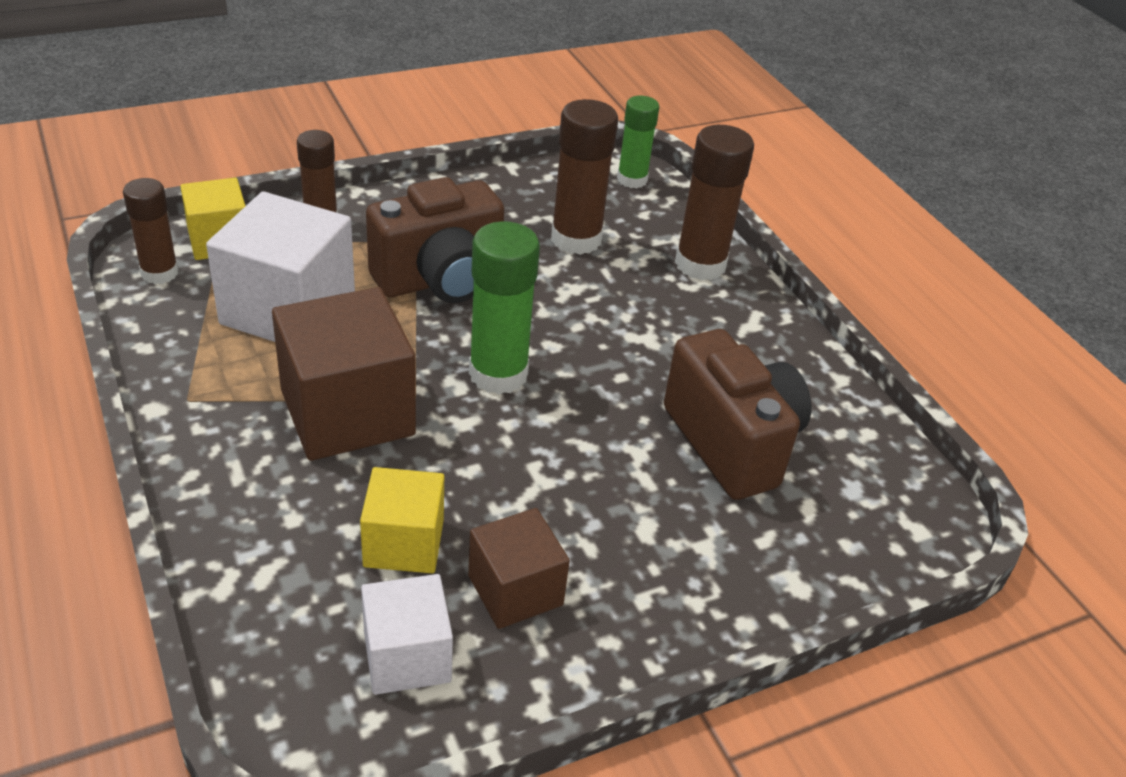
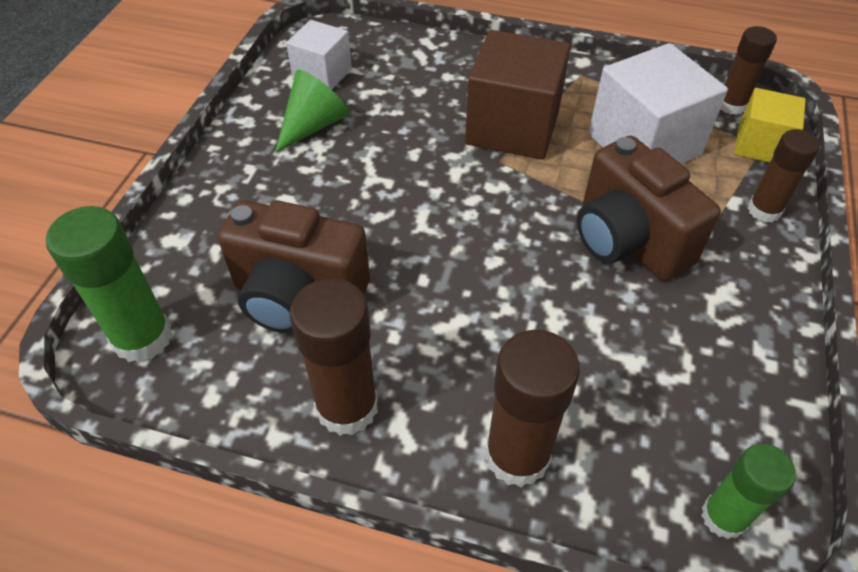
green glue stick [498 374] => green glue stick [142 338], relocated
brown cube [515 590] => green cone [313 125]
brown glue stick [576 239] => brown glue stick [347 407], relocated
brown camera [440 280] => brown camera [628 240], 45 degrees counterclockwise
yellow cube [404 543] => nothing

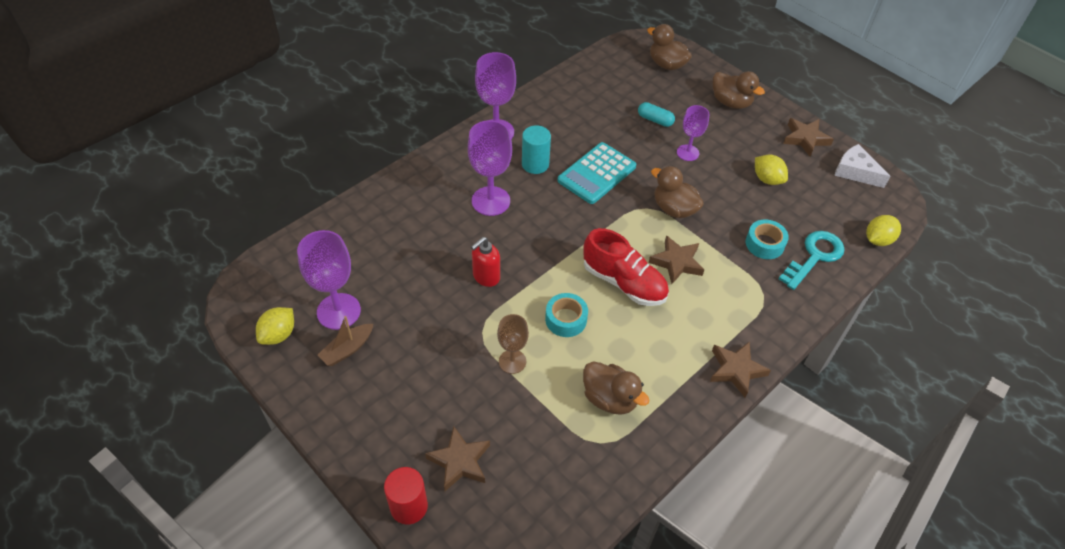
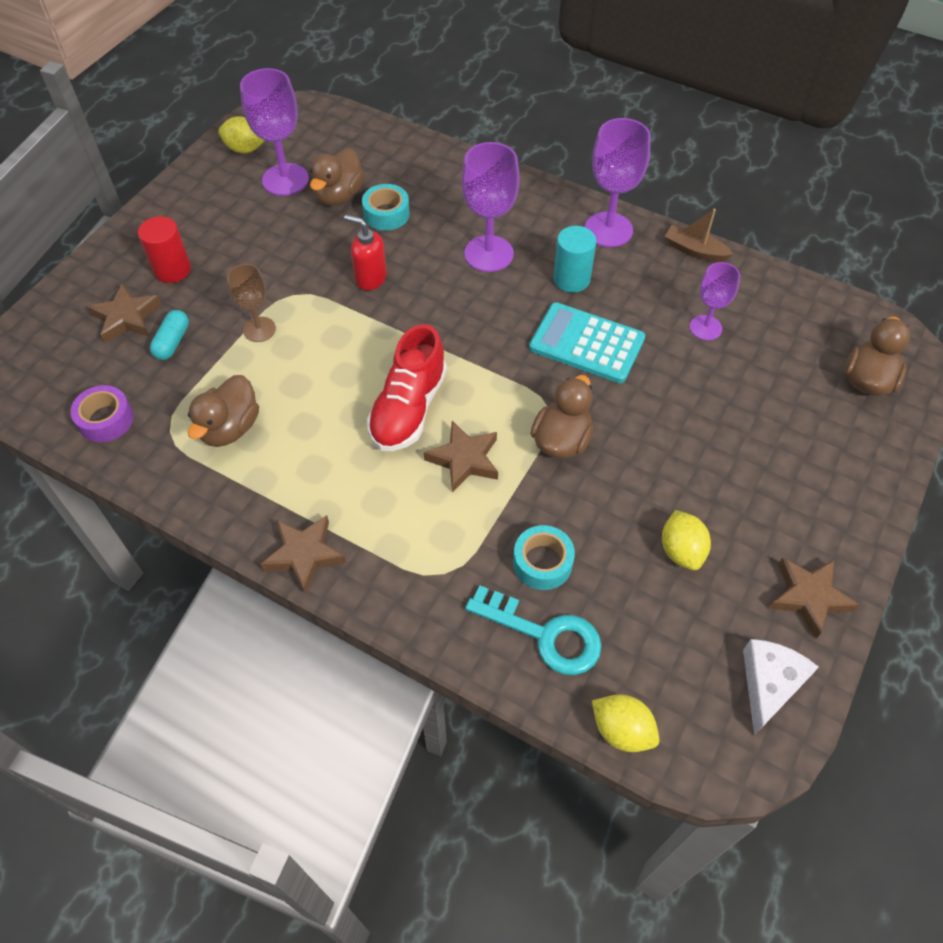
nothing => purple tape [106 420]
red cylinder [409 506] => red cylinder [172 270], relocated
turquoise capsule [655 120] => turquoise capsule [172 342], relocated
brown duck [731 102] => brown duck [339 195], relocated
turquoise tape [566 319] => turquoise tape [386 214], relocated
yellow lemon [767 179] => yellow lemon [681 550], 45 degrees counterclockwise
brown boat [347 349] => brown boat [694 250], relocated
purple goblet [687 153] => purple goblet [705 328], relocated

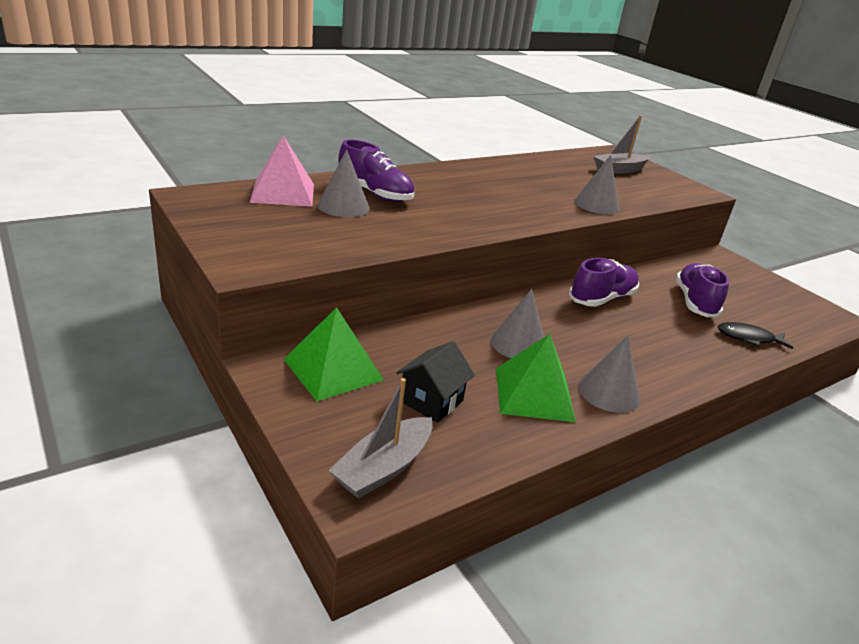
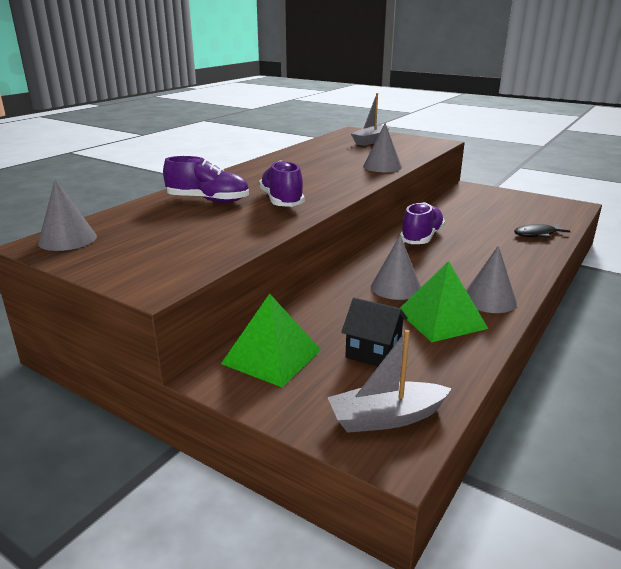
grey cone [343 206] => grey cone [67 239], relocated
purple shoe [695 302] => purple shoe [281 201], relocated
grey boat [383 468] => grey boat [386 418], 60 degrees clockwise
black house [431 401] => black house [373 352], 75 degrees counterclockwise
pink pyramid [283 192] => nothing

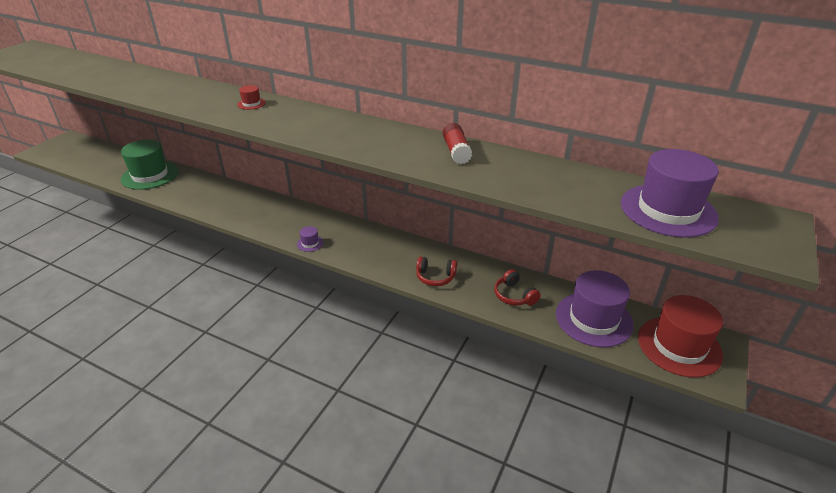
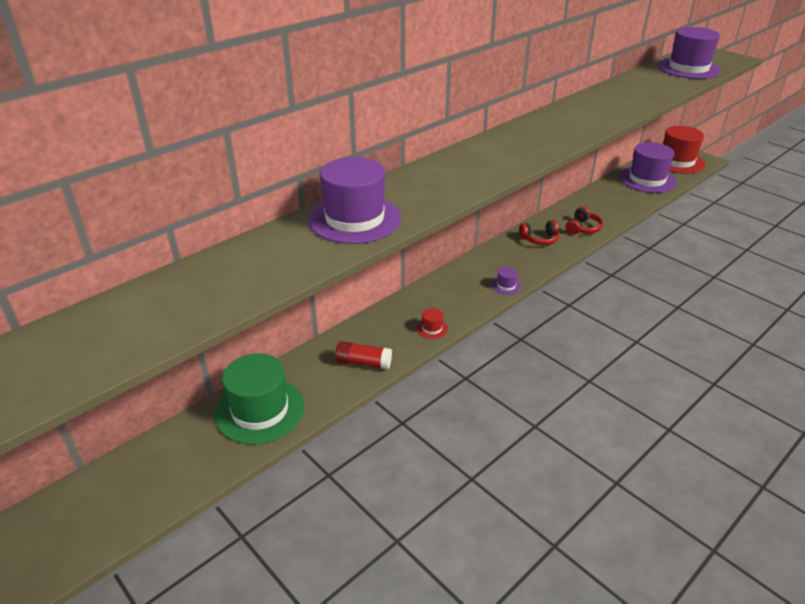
nothing => purple hat [354 219]
red glue stick [456 151] => red glue stick [363 362], relocated
red hat [251 104] => red hat [432 328], relocated
red headphones [514 295] => red headphones [539 239], relocated

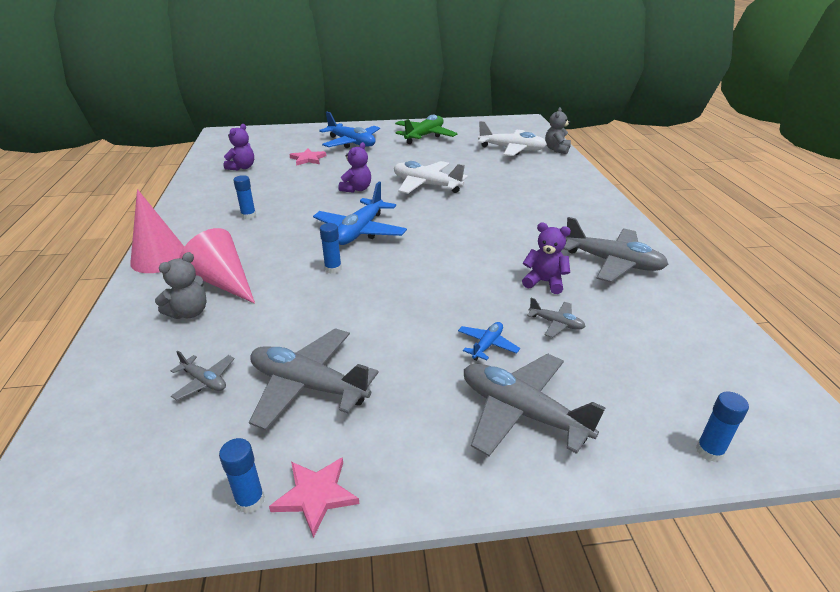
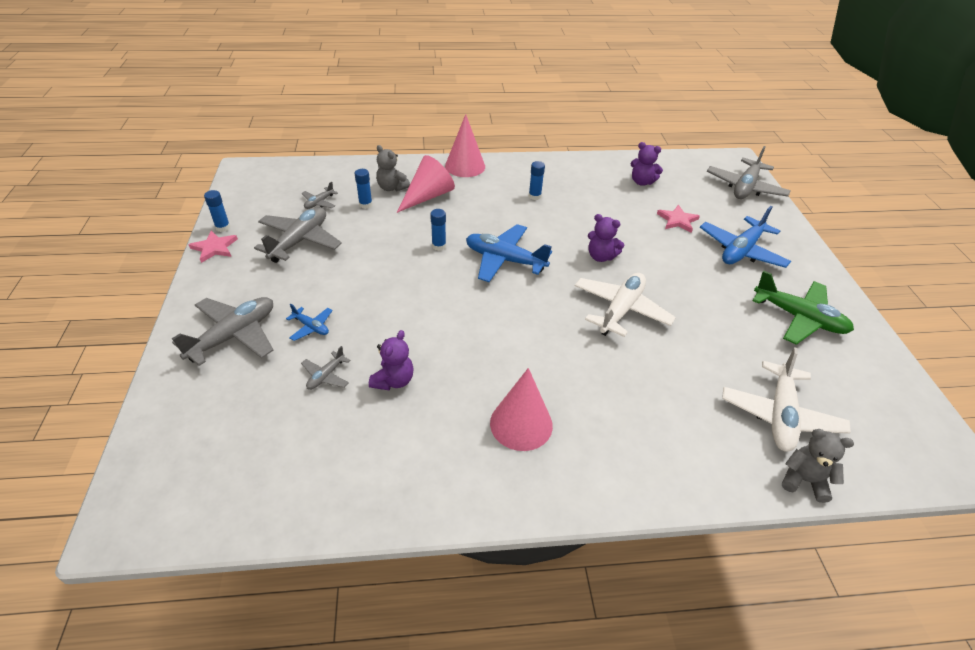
blue glue stick [709 451] => blue glue stick [365 204], relocated
nothing => pink cone [521 424]
grey plane [612 263] => grey plane [745 187], relocated

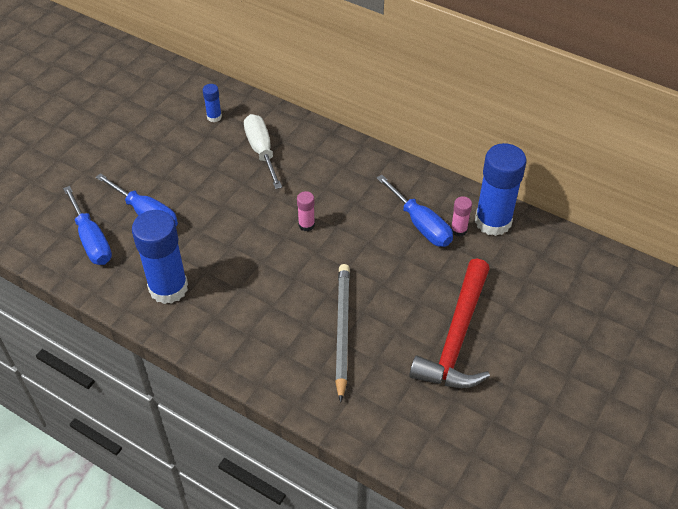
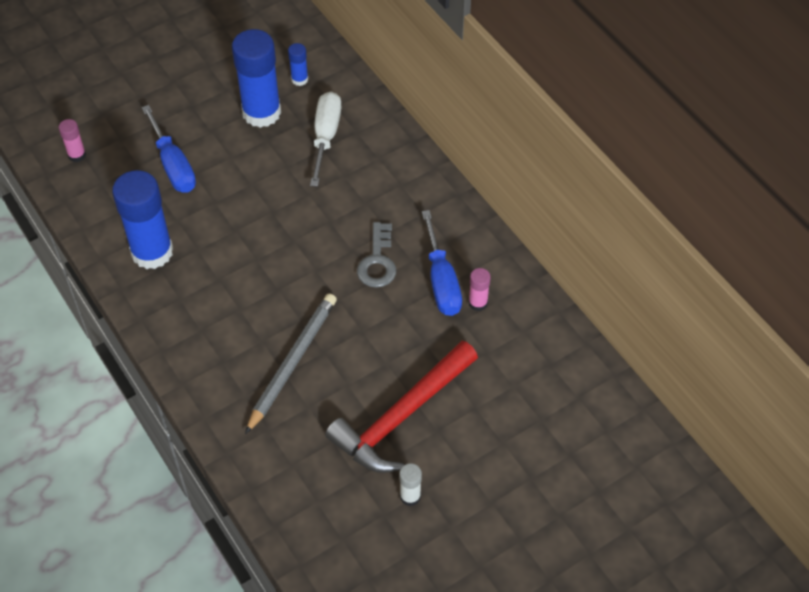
pink glue stick [306 225] => pink glue stick [77 155], relocated
blue glue stick [493 221] => blue glue stick [261 112], relocated
nothing => grey key [377 261]
nothing => white glue stick [410 496]
blue screwdriver [91 240] => nothing

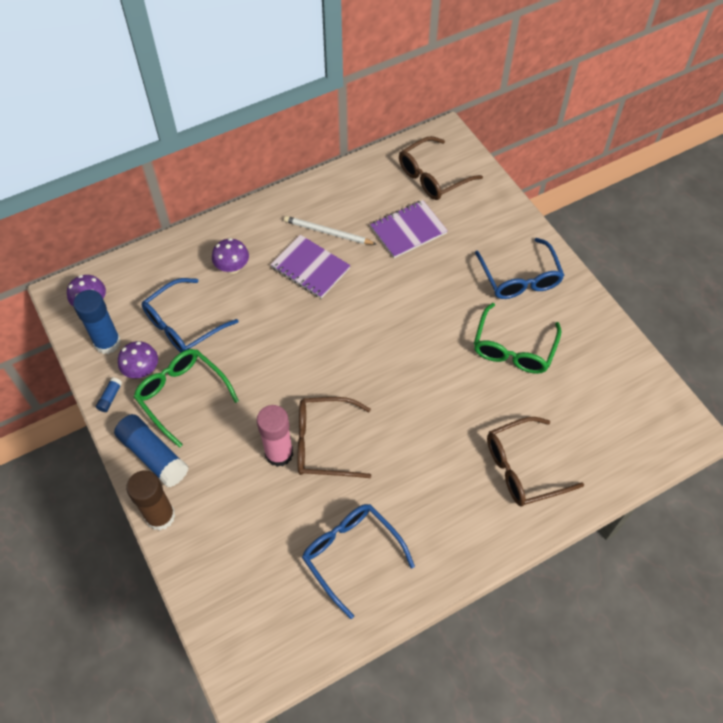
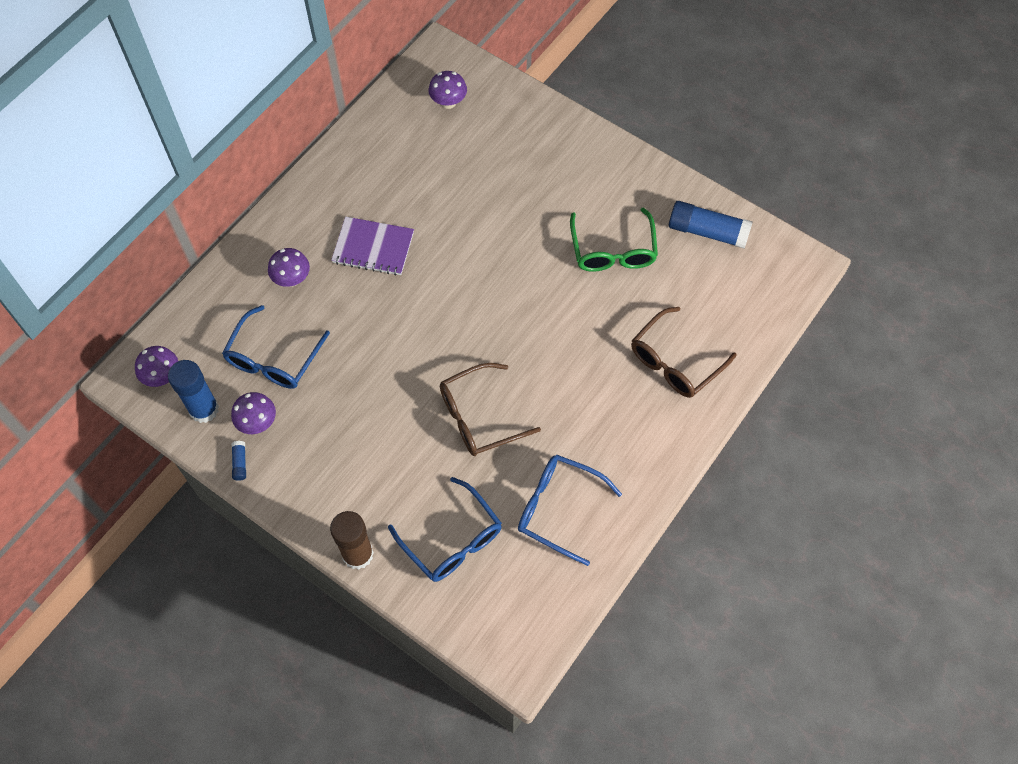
blue glasses [520 278] => blue glasses [452 540], relocated
brown glasses [432 177] => purple mushroom [448 102]
blue glue stick [153 455] => blue glue stick [707 232], relocated
green glasses [182 395] => nothing
pink glue stick [279 453] => nothing
white pencil [327 232] => nothing
purple notebook [408 230] => nothing

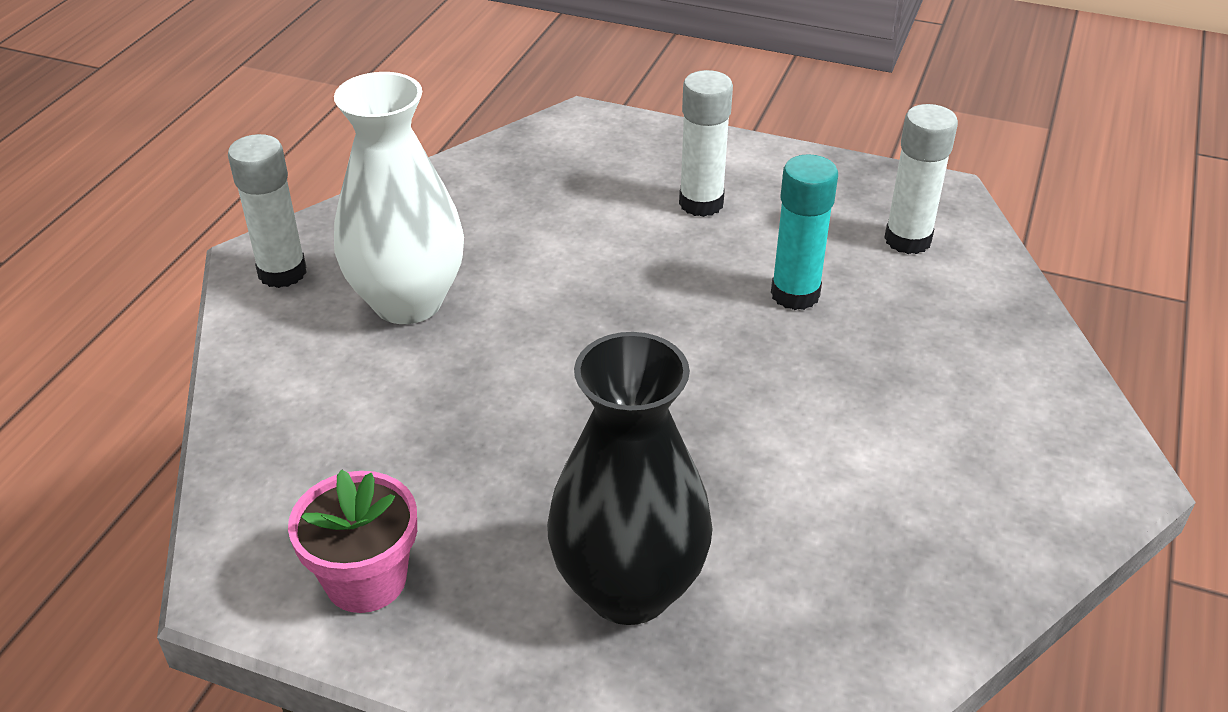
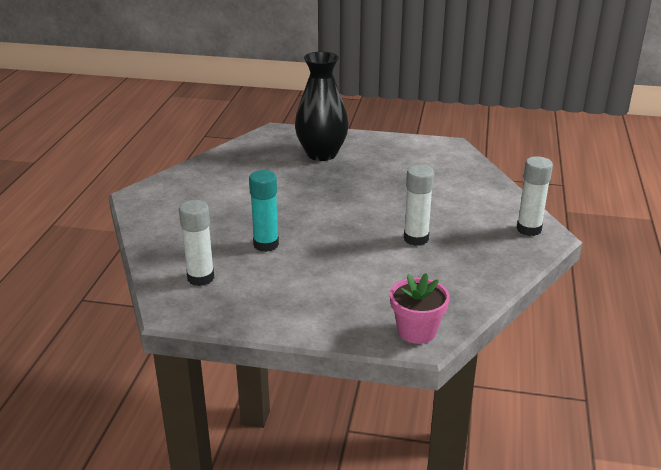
pink flower pot [366 580] => pink flower pot [417 331], relocated
white glue stick [701 203] => white glue stick [416 239], relocated
white vase [408 302] => nothing

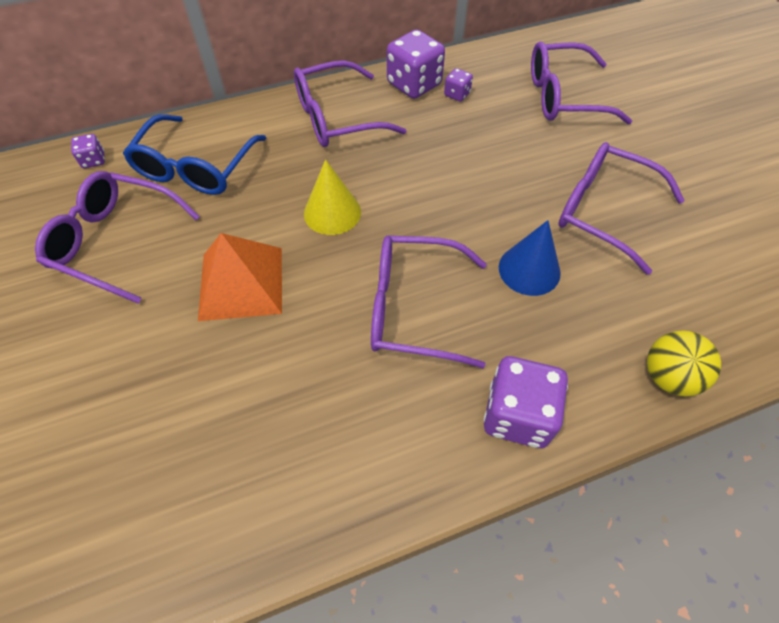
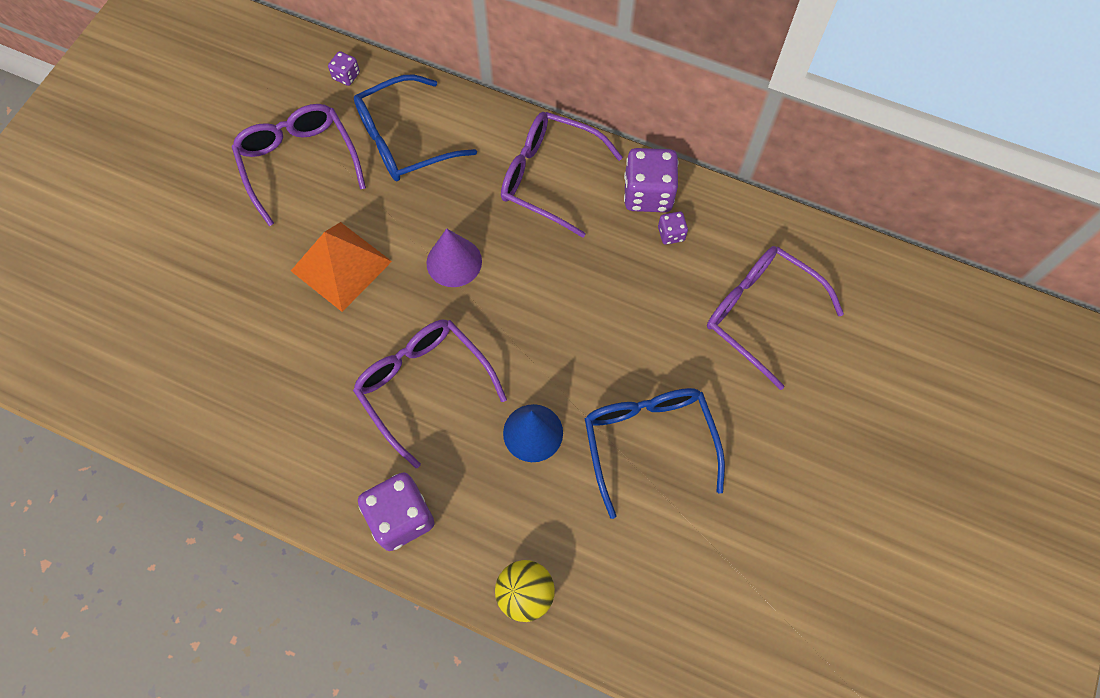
yellow cone [332 212] => purple cone [454 262]
purple glasses [603 211] => blue glasses [648 441]

